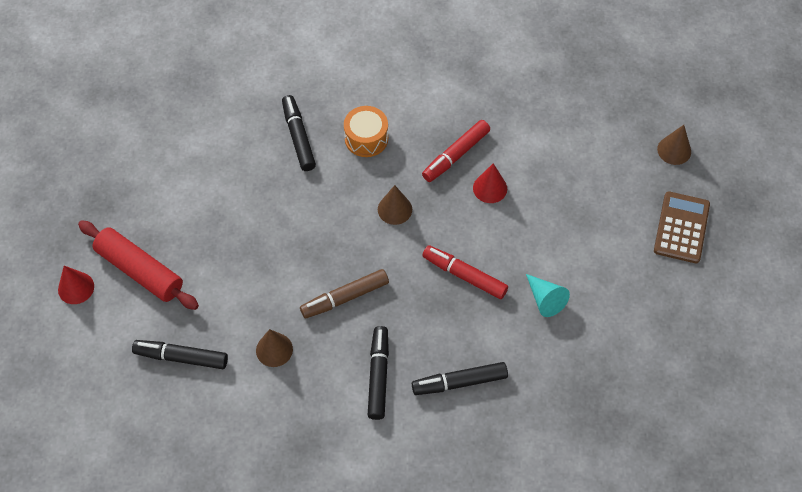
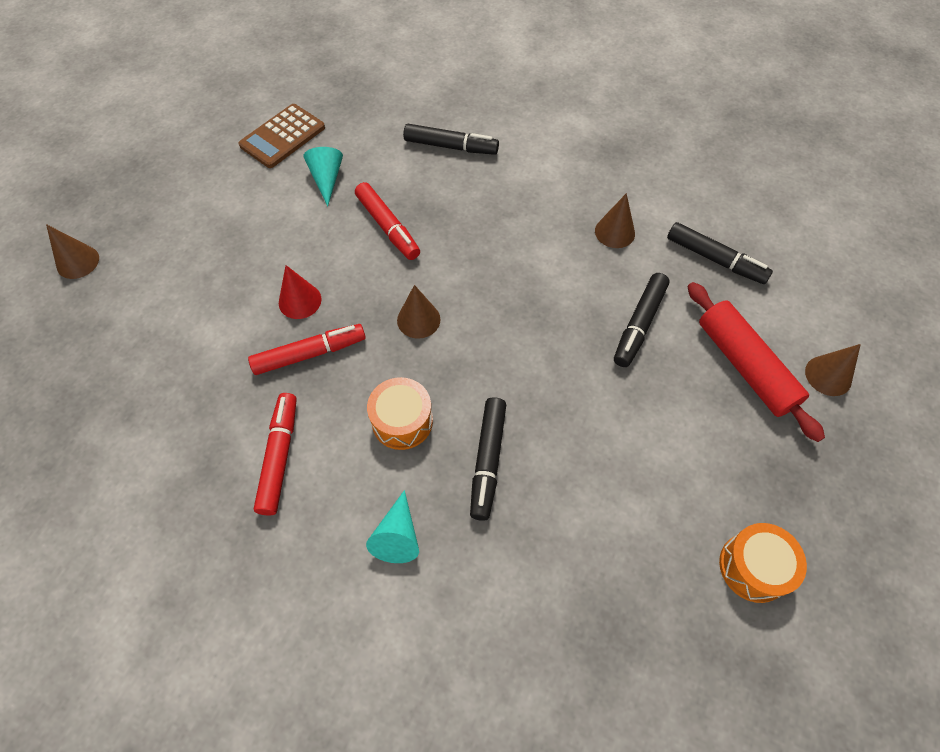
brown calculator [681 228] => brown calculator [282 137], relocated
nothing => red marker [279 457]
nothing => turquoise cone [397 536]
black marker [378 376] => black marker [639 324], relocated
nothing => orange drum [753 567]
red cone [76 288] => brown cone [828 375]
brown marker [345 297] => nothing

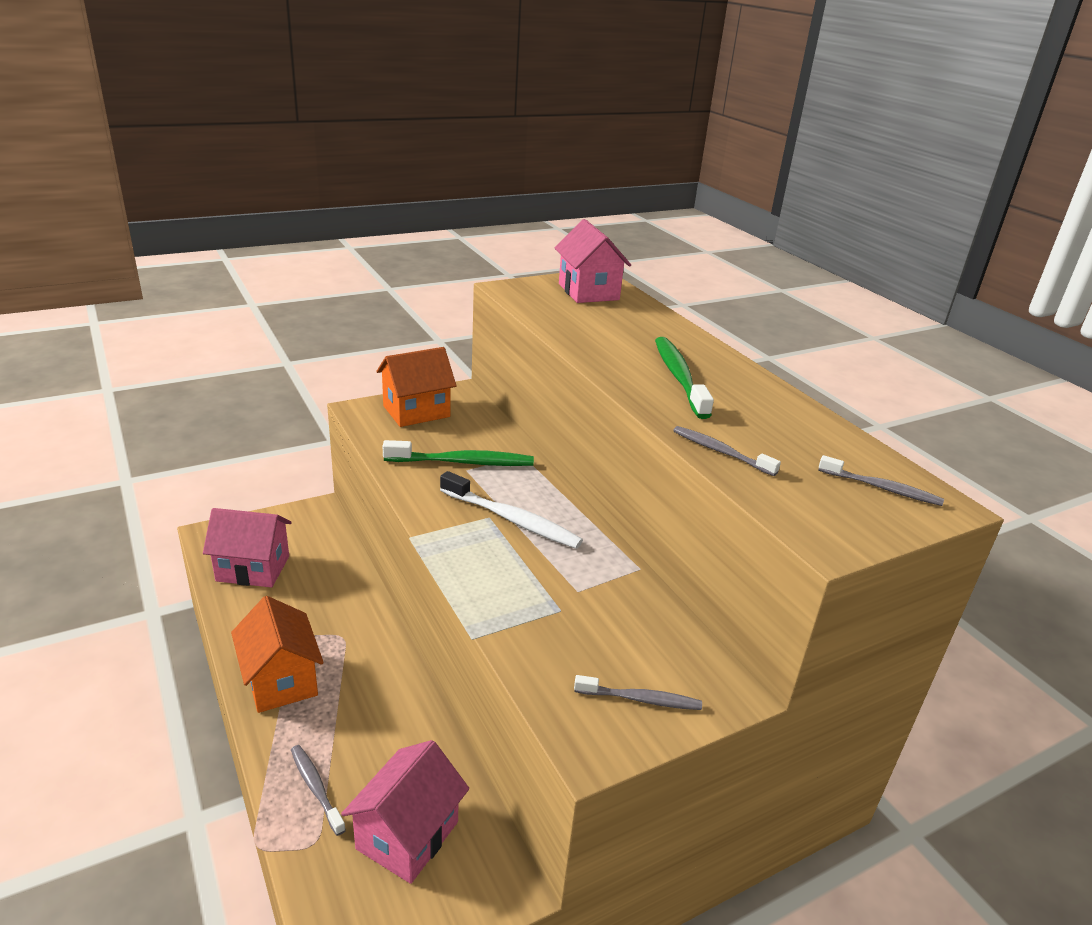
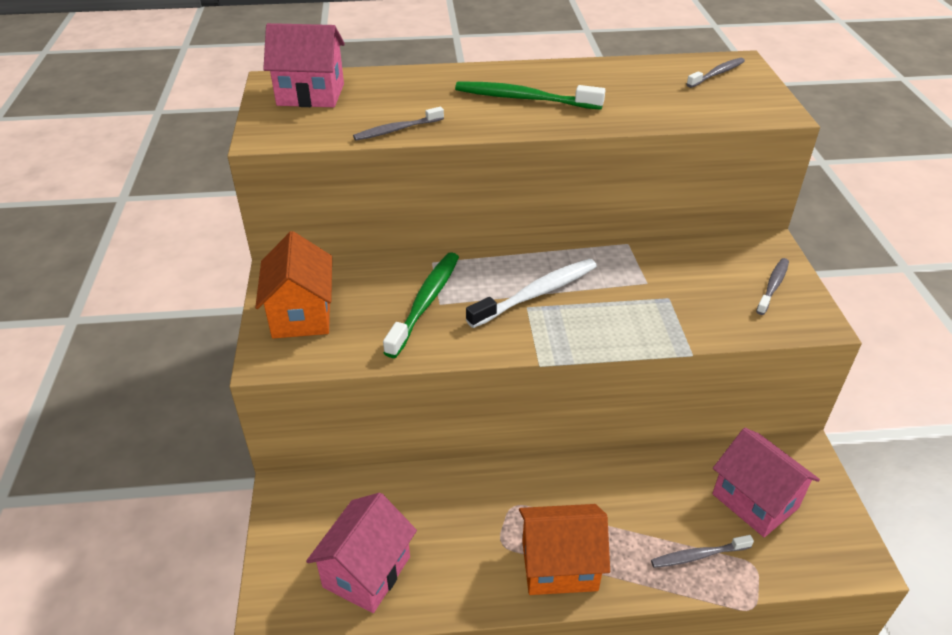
grey toothbrush [721 452] => grey toothbrush [397 130], relocated

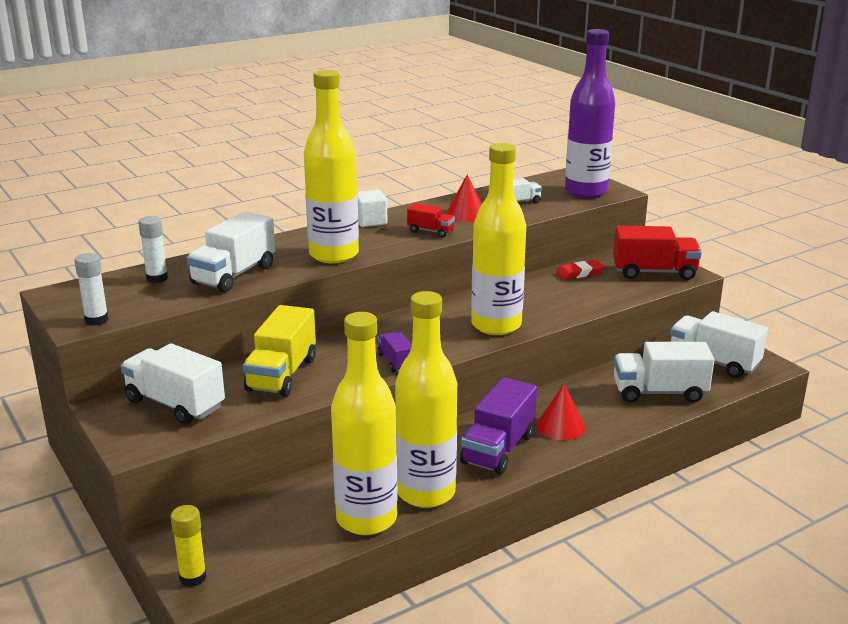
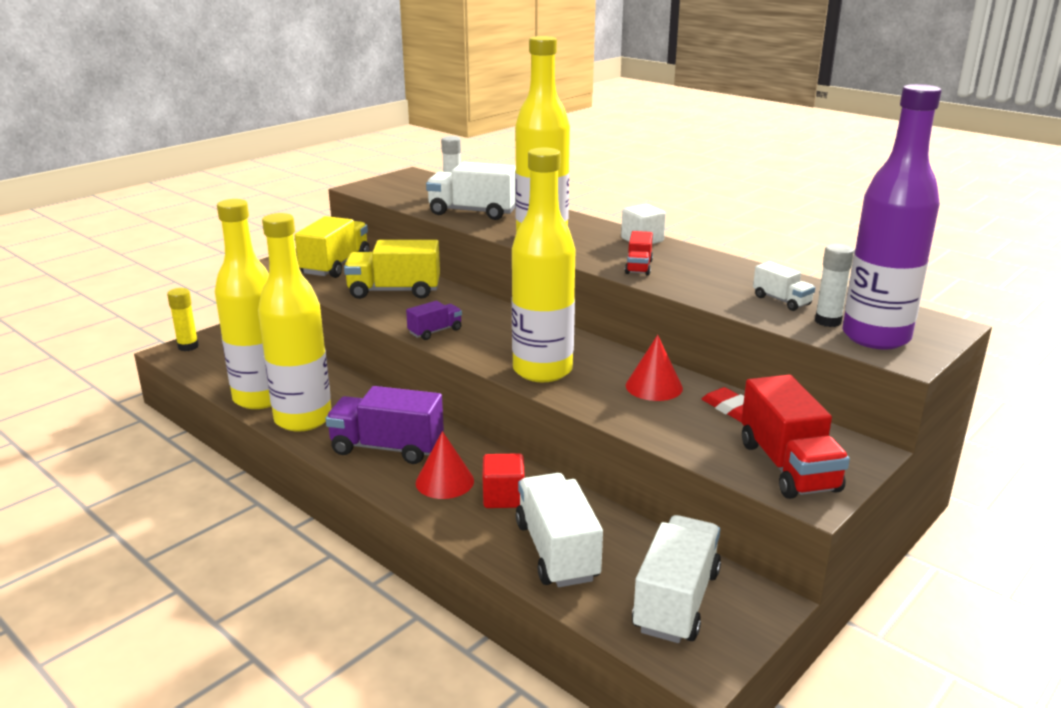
white truck [175 404] => yellow truck [336 265]
nothing => red cube [503 497]
red cone [466 214] => red cone [654 386], relocated
white glue stick [96 320] => white glue stick [828 321], relocated

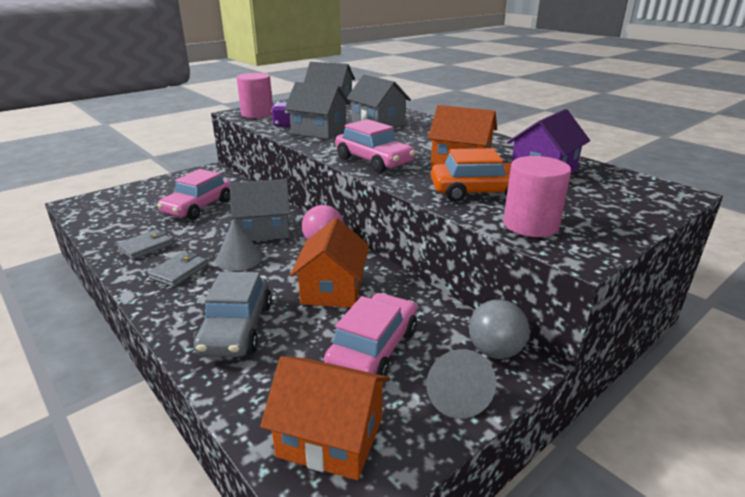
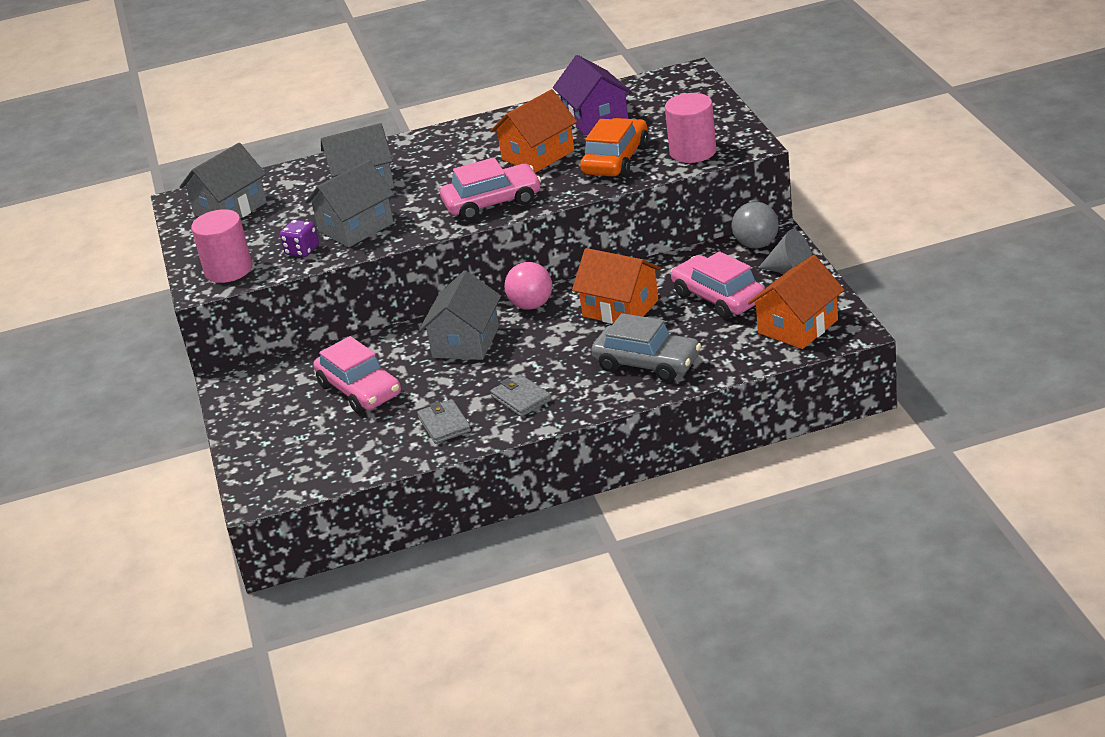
grey cone [239 258] => nothing

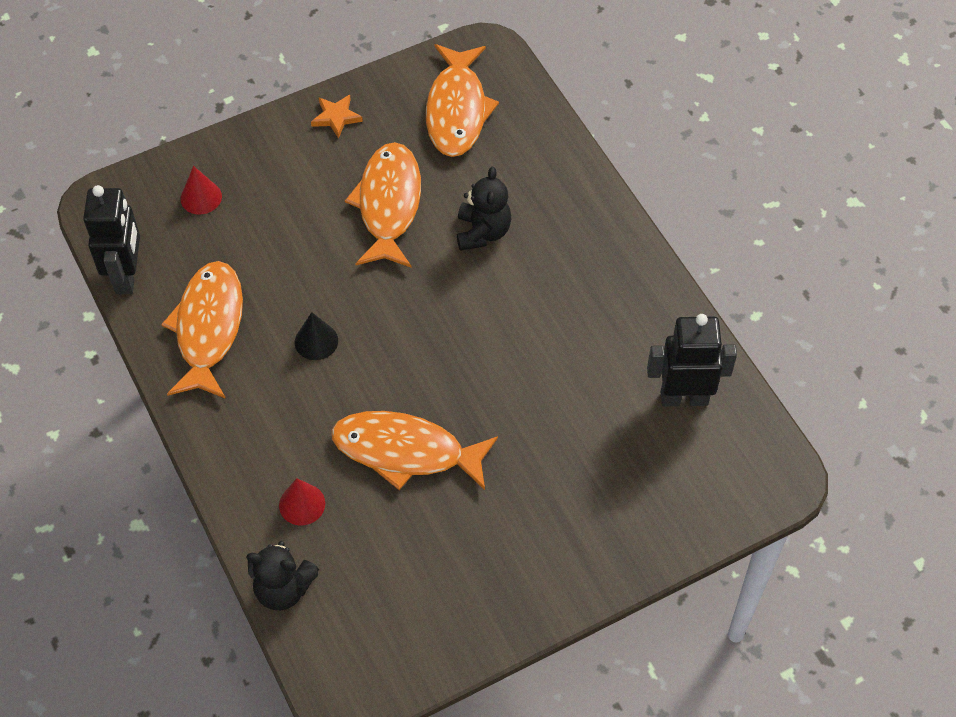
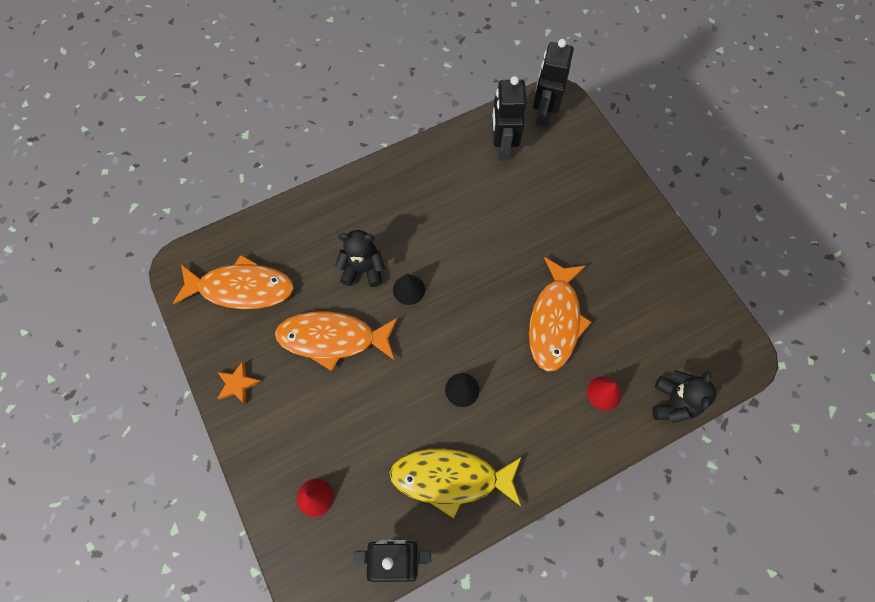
orange fish [208 328] => yellow fish [451 478]
nothing => black cone [409 289]
nothing => black robot [543 114]

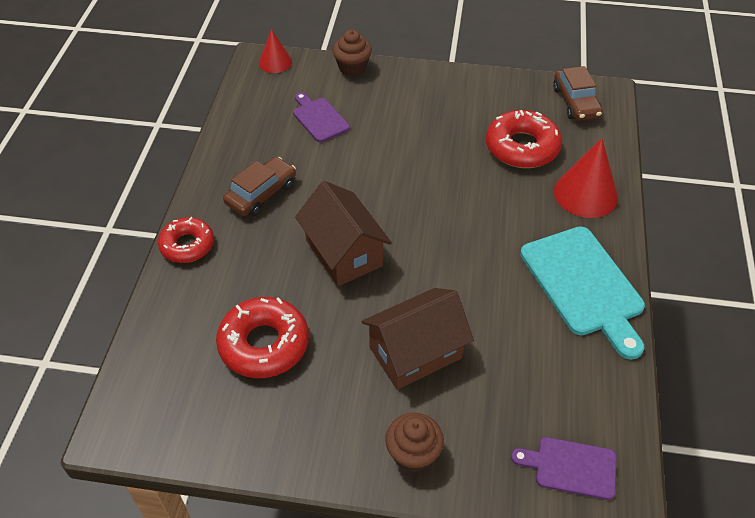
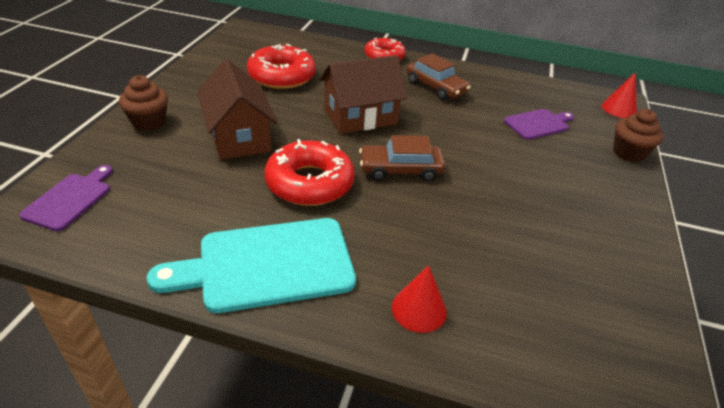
red donut [522 147] => red donut [309 183], relocated
brown car [575 102] => brown car [400 170], relocated
red cone [585 194] => red cone [419 309], x0.61

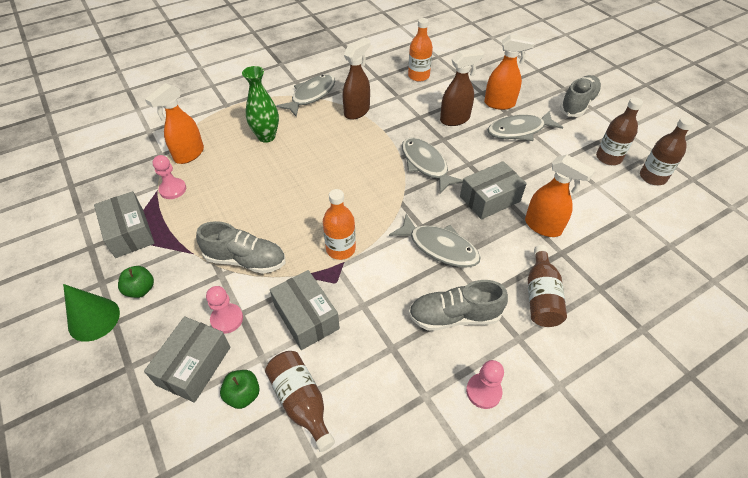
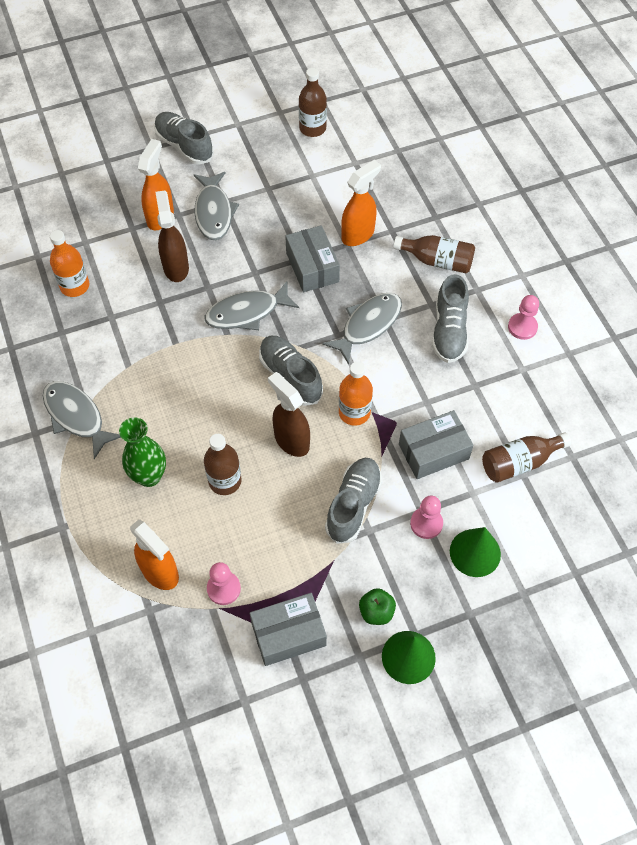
brown bottle [608 158] => brown bottle [225 481], relocated
nothing => grey shoe [290 376]
brown spray bottle [357 111] => brown spray bottle [291 440], relocated
grey box [194 366] => green cone [475 552]
green apple [243 395] => nothing

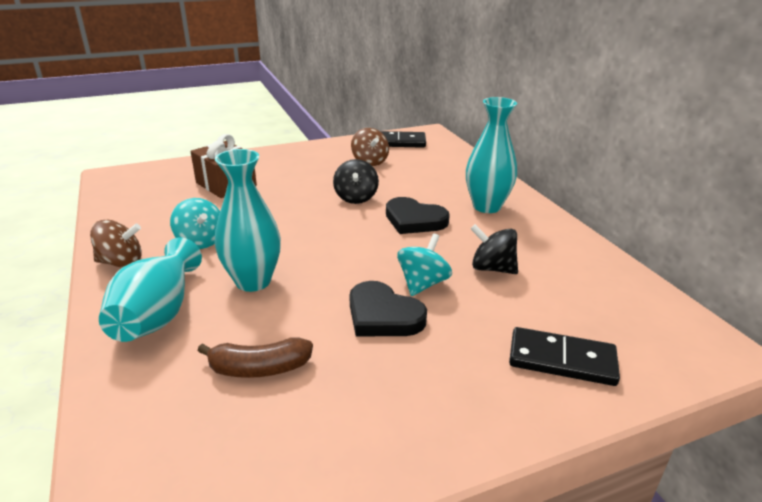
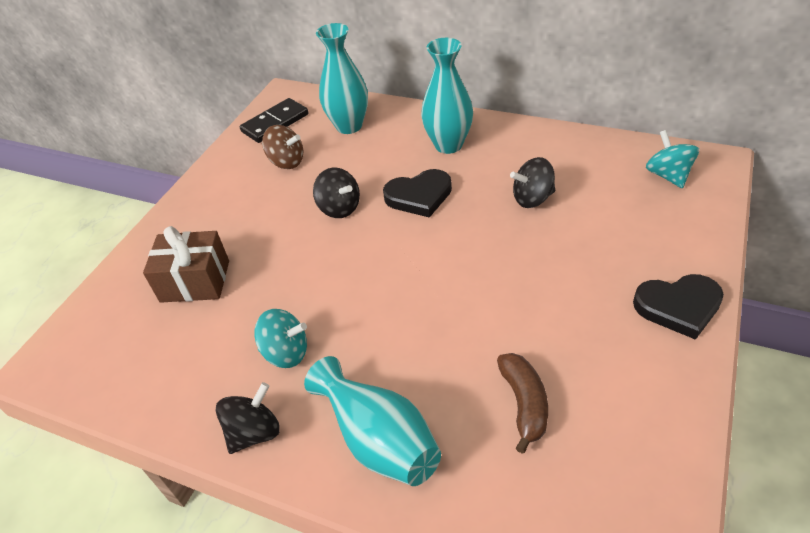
brown spinning top [121 262] => black spinning top [254 432]
turquoise vase [253 281] => turquoise vase [349 126], relocated
brown banana [259 368] => brown banana [524 404], 45 degrees counterclockwise
black heart [383 315] => black heart [678 307], relocated
turquoise spinning top [422 284] => turquoise spinning top [668 175], relocated
black domino [562 360] => nothing

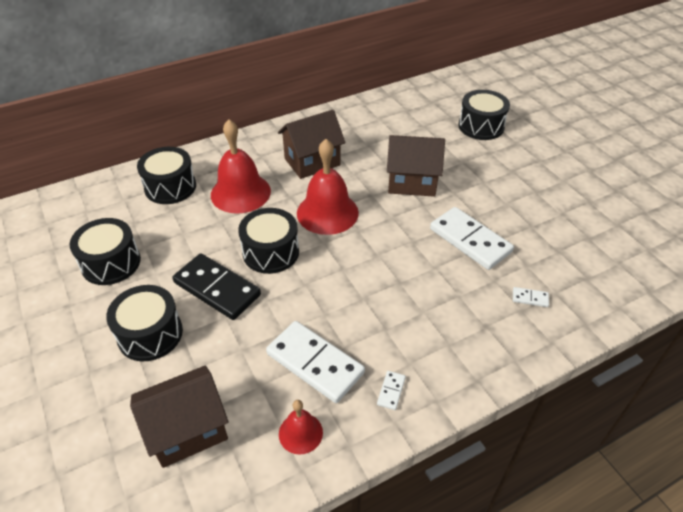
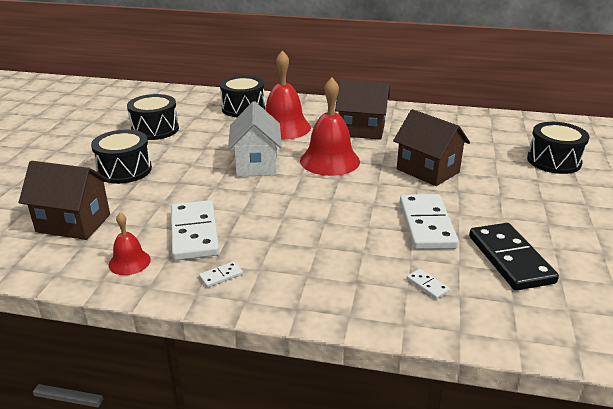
black drum [271 252] => white house [256 164]
black domino [217 288] => black domino [510 259], relocated

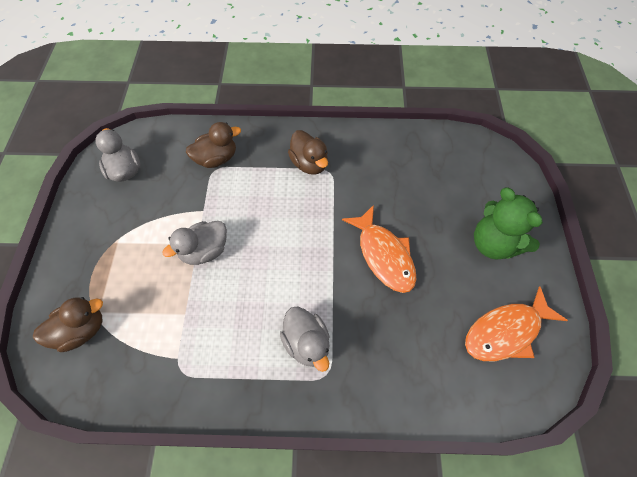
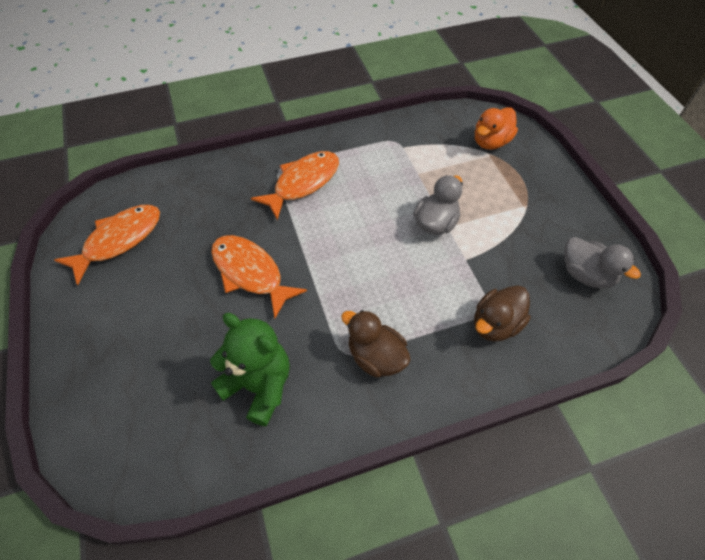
green teddy bear [494 244] => green teddy bear [259 385], relocated
grey duck [307 343] => orange fish [303 183]
brown duck [81 330] => orange duck [491 142]

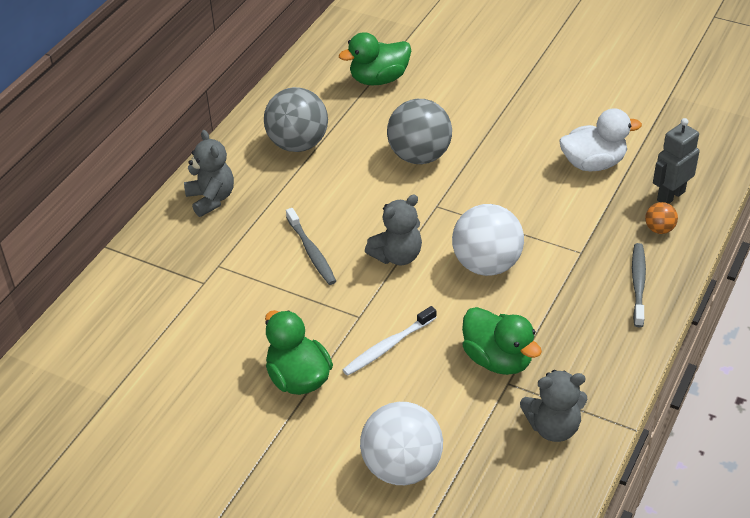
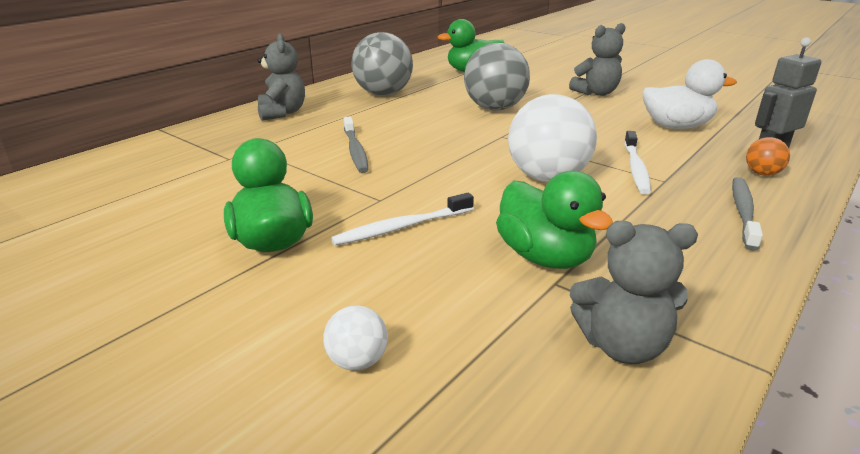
white ball [402 467] => white ball [357 361], x0.46
grey teddy bear [397 256] => grey teddy bear [596 93], relocated
nothing => white toothbrush [636 168]

